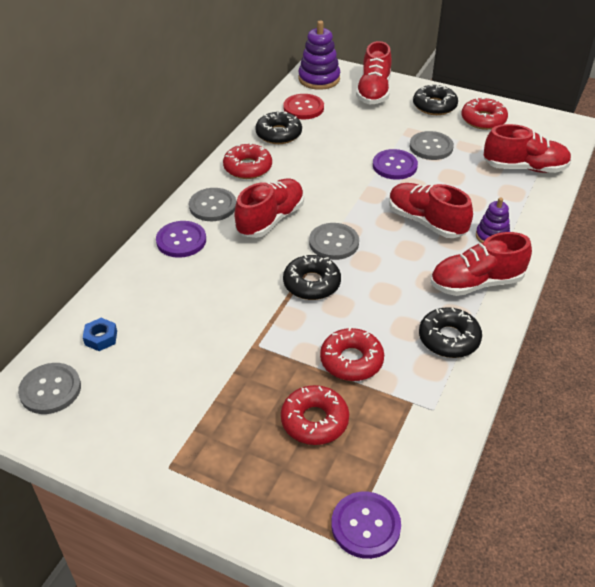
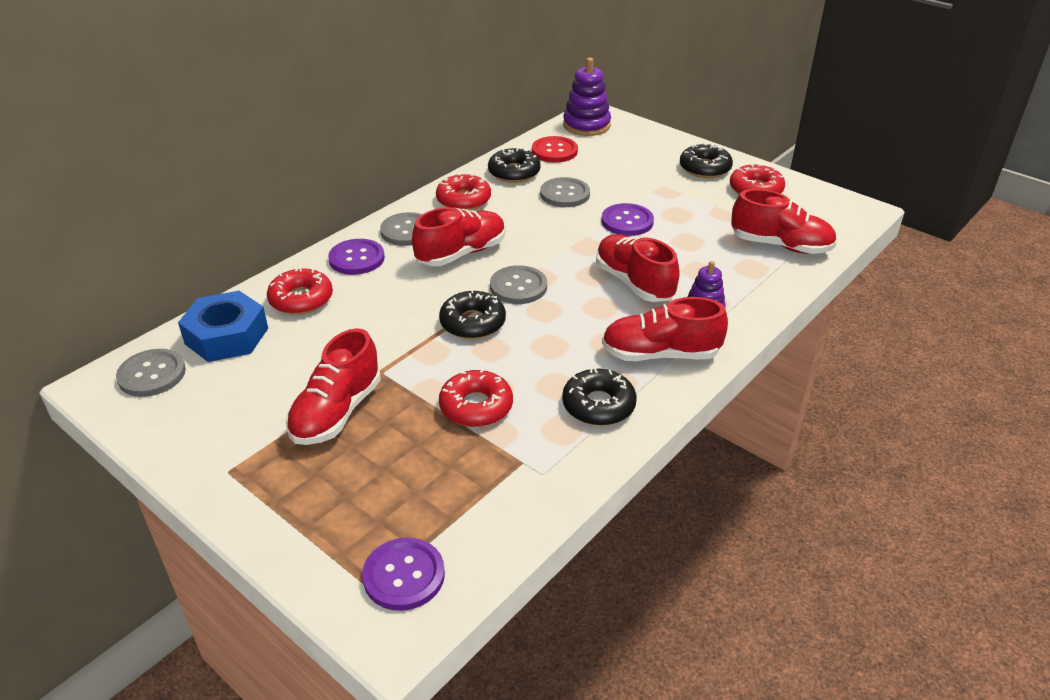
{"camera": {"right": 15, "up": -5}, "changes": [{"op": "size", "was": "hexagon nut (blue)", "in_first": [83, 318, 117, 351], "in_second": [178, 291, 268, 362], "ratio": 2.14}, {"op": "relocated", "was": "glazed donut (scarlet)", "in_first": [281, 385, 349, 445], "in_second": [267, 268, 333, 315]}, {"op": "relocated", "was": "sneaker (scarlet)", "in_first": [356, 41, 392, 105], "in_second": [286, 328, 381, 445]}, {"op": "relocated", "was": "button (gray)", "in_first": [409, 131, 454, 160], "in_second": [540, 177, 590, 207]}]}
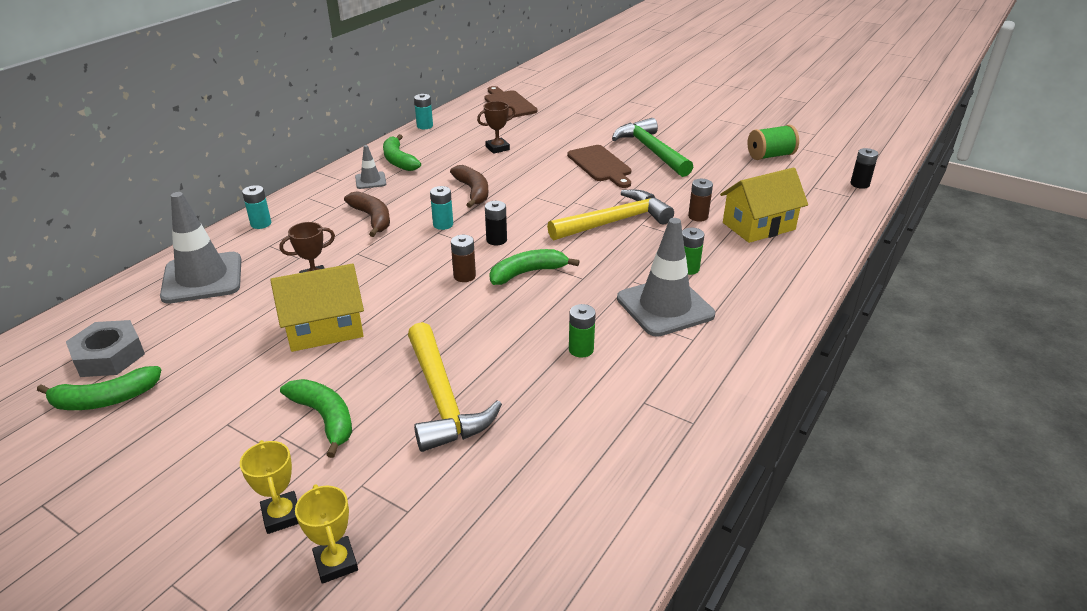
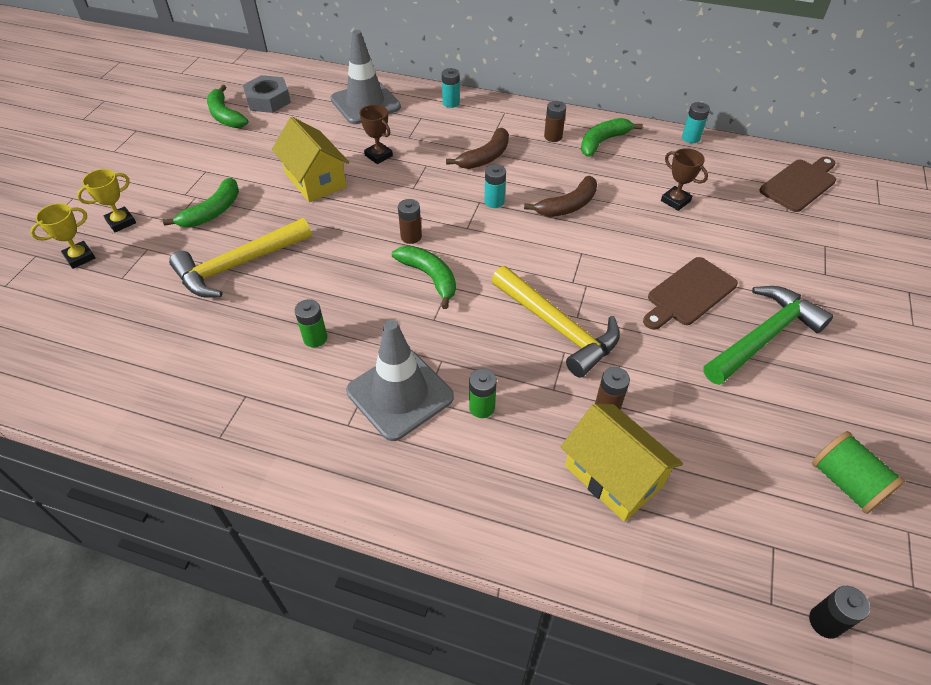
{"camera": {"right": 75, "up": 15}, "changes": [{"op": "exchanged", "was": "road cone (gray)", "now": "power cell (dark brown)", "in_first": [355, 145, 386, 189], "in_second": [544, 101, 566, 142]}, {"op": "missing", "was": "power cell (jet-black)", "in_first": [485, 201, 507, 245]}]}
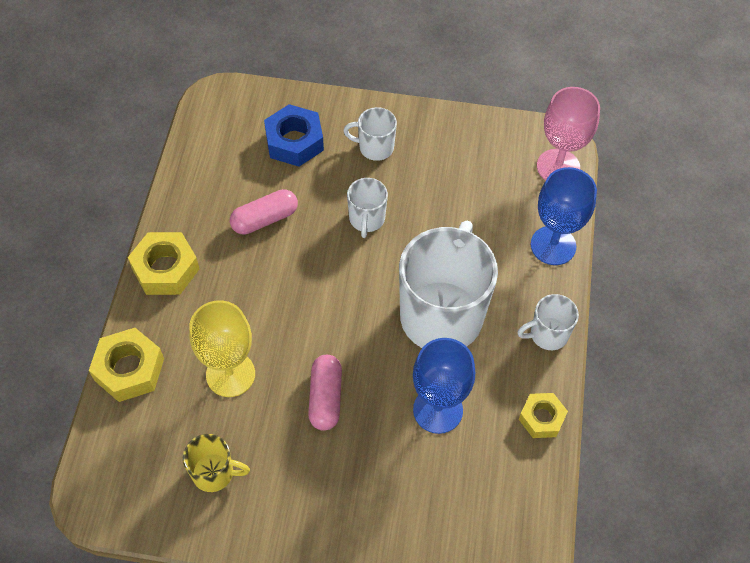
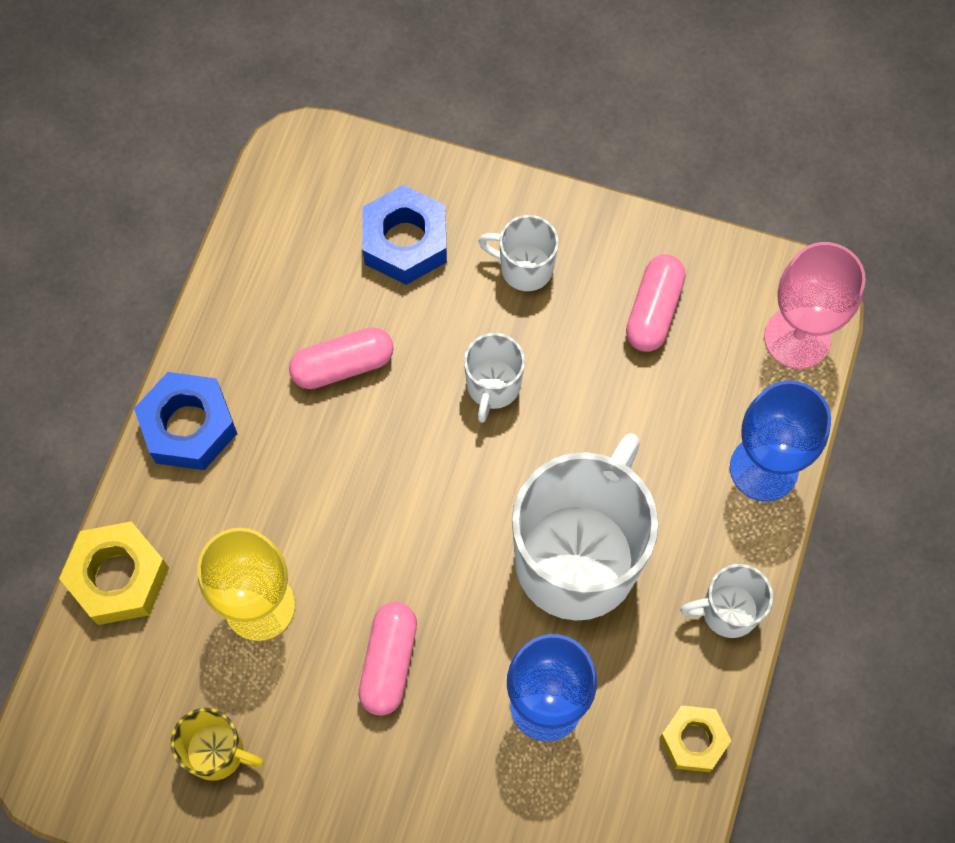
{"camera": {"right": 10, "up": 10}, "changes": [{"op": "colour", "was": "hexagon nut (golden)", "now": "hexagon nut (blue)", "in_first": [128, 232, 199, 295], "in_second": [134, 372, 237, 470]}, {"op": "appeared", "now": "pill shape (pink)", "in_second": [626, 254, 686, 352]}]}
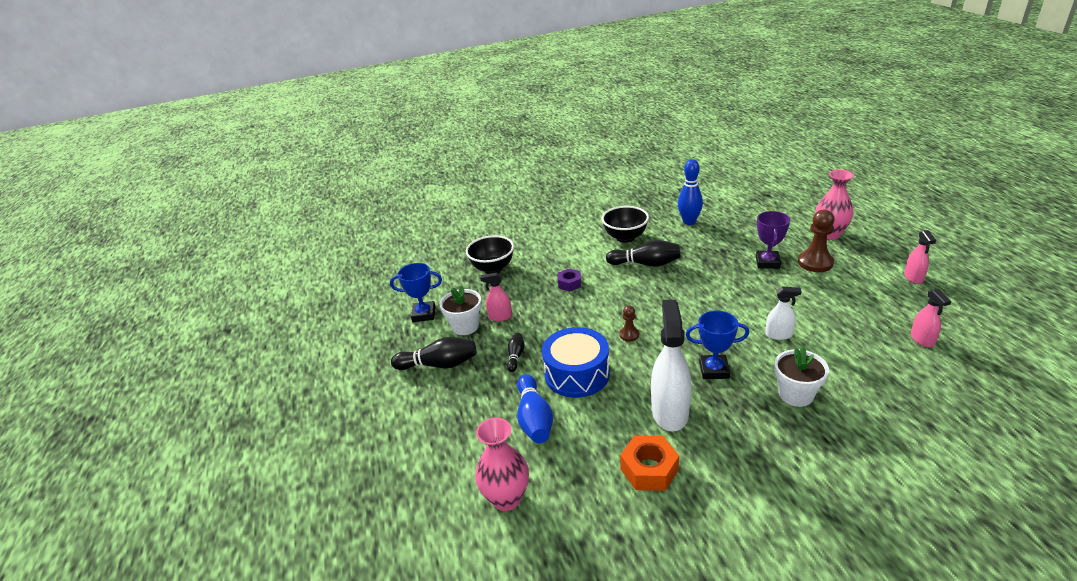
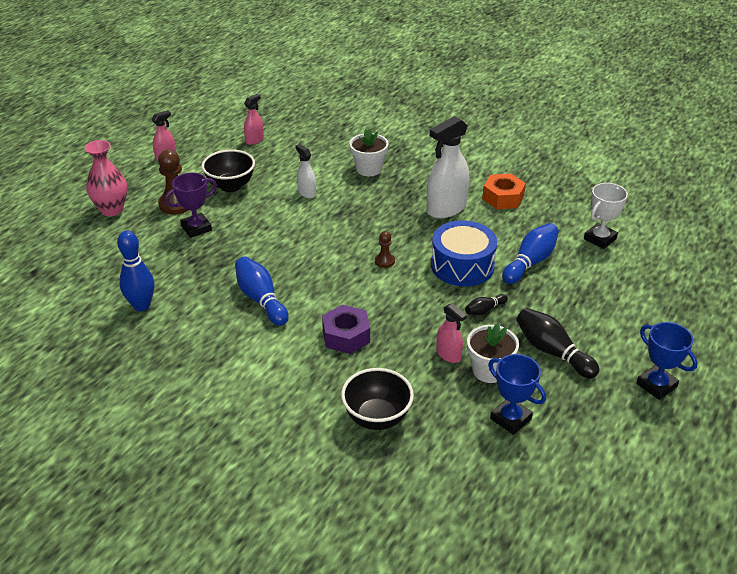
{"camera": {"right": -135, "up": 5}, "changes": [{"op": "exchanged", "was": "vase (pink)", "now": "trophy (white)", "in_first": [475, 418, 529, 511], "in_second": [584, 183, 628, 249]}, {"op": "size", "was": "hexagon nut (violet)", "in_first": [558, 268, 581, 292], "in_second": [322, 305, 370, 354], "ratio": 1.54}, {"op": "relocated", "was": "deep dish (jet-black)", "in_first": [602, 206, 649, 243], "in_second": [202, 149, 255, 192]}, {"op": "colour", "was": "tenpin (jet-black)", "now": "tenpin (blue)", "in_first": [606, 240, 681, 267], "in_second": [235, 257, 288, 326]}, {"op": "relocated", "was": "trophy (blue)", "in_first": [686, 310, 749, 379], "in_second": [636, 322, 697, 400]}]}
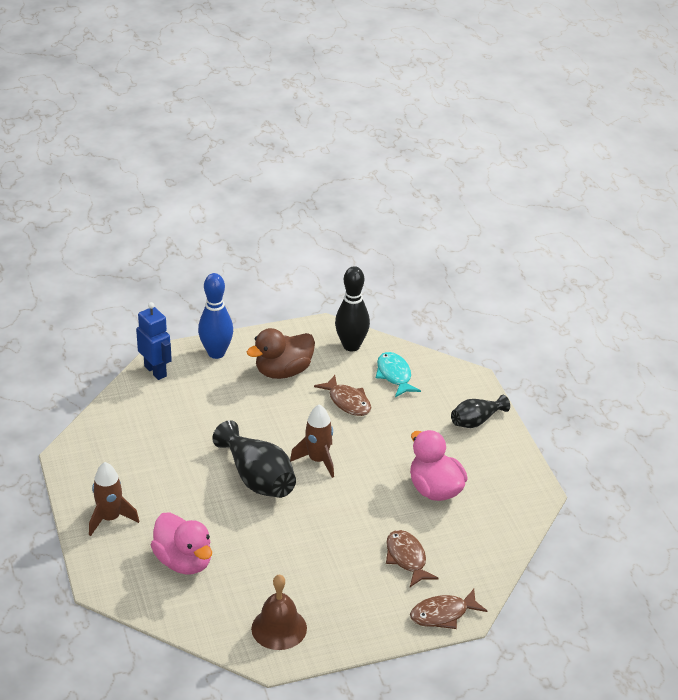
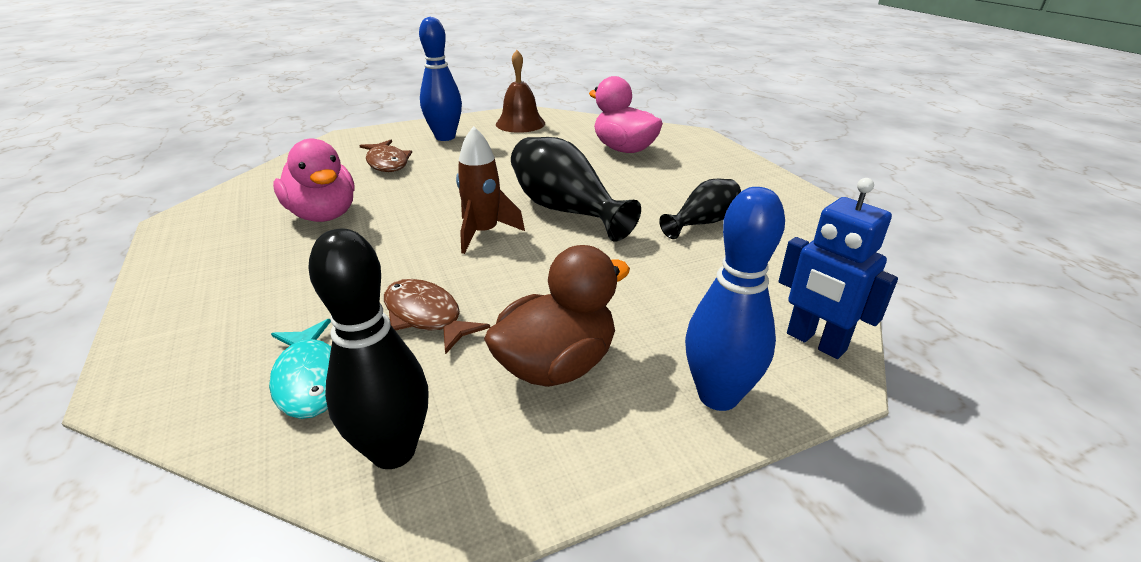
{"camera": {"right": 175, "up": -5}, "changes": [{"op": "missing", "was": "spaceship (dark brown)", "in_first": [89, 462, 139, 536]}, {"op": "missing", "was": "toy fish (dark brown)", "in_first": [410, 589, 487, 629]}, {"op": "relocated", "was": "vase (jet-black)", "in_first": [451, 395, 510, 428], "in_second": [659, 179, 741, 239]}, {"op": "appeared", "now": "tenpin (blue)", "in_second": [419, 17, 462, 141]}]}
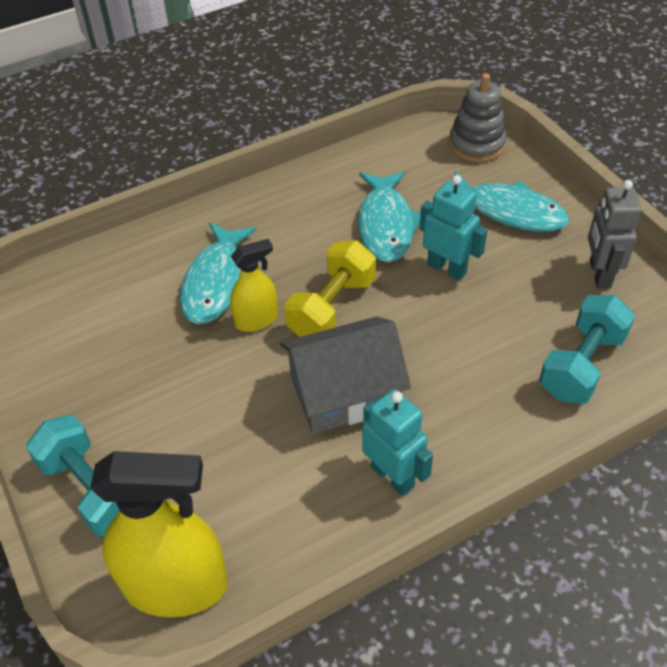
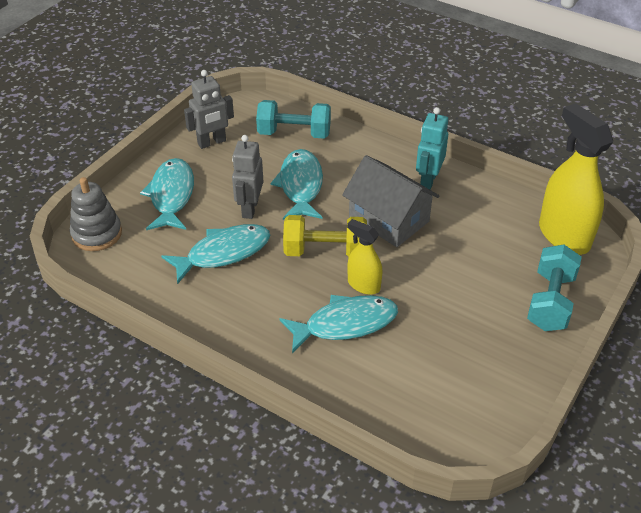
{"camera": {"right": -120, "up": -5}, "changes": [{"op": "colour", "was": "robot figure (aqua)", "now": "robot figure (gray)", "in_first": [420, 175, 487, 281], "in_second": [232, 135, 263, 219]}, {"op": "appeared", "now": "toy fish (aqua)", "in_second": [271, 149, 323, 220]}]}
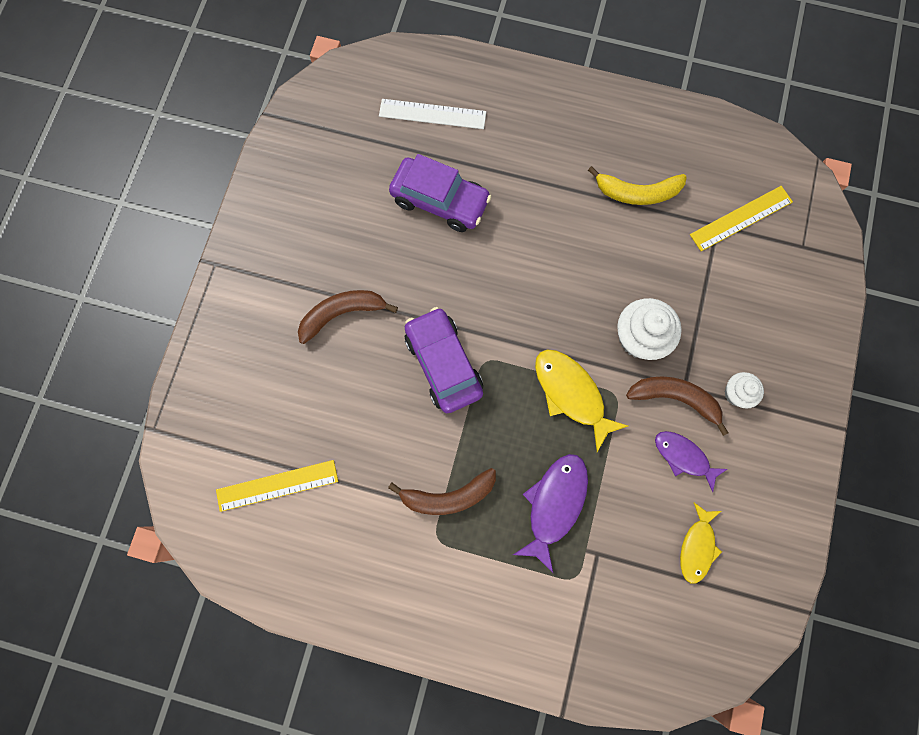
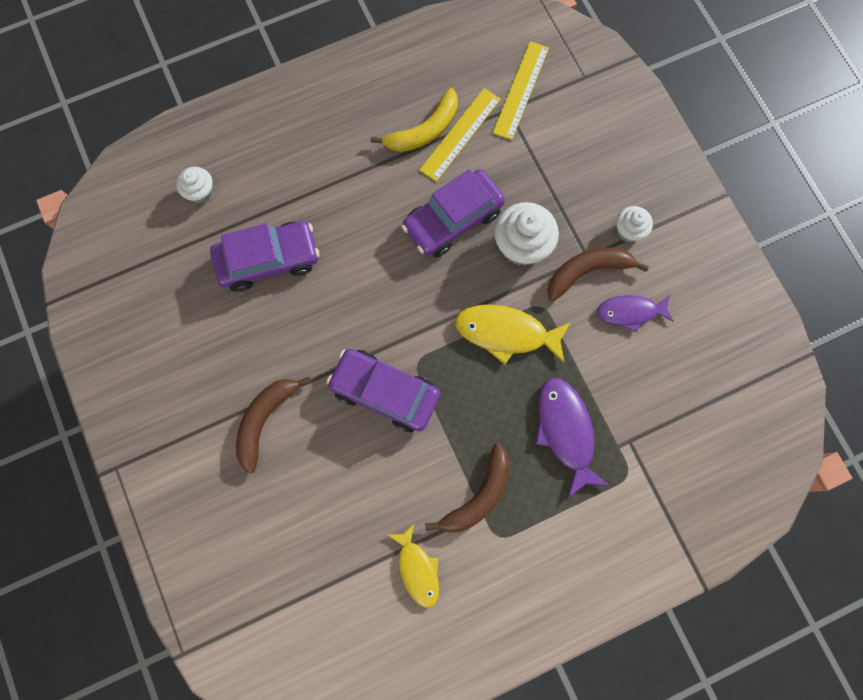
{"camera": {"right": -40, "up": 0}, "changes": [{"op": "relocated", "was": "ruler (golden)", "in_first": [216, 460, 338, 512], "in_second": [419, 88, 501, 182]}, {"op": "exchanged", "was": "ruler (white)", "now": "muffin (white)", "in_first": [379, 99, 486, 129], "in_second": [176, 167, 213, 203]}, {"op": "relocated", "was": "toy fish (golden)", "in_first": [680, 502, 722, 583], "in_second": [388, 524, 439, 608]}, {"op": "appeared", "now": "car (violet)", "in_second": [401, 169, 505, 257]}]}
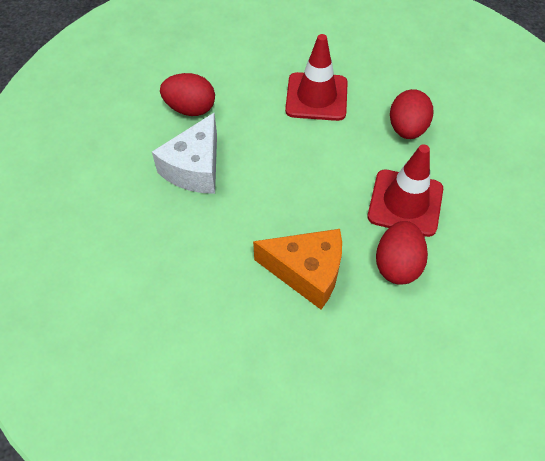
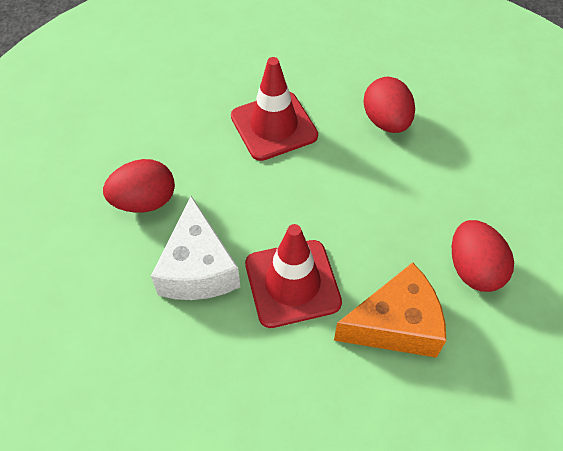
{"camera": {"right": -30, "up": 0}, "changes": [{"op": "relocated", "was": "road cone (scarlet)", "in_first": [368, 144, 443, 237], "in_second": [245, 224, 342, 328]}]}
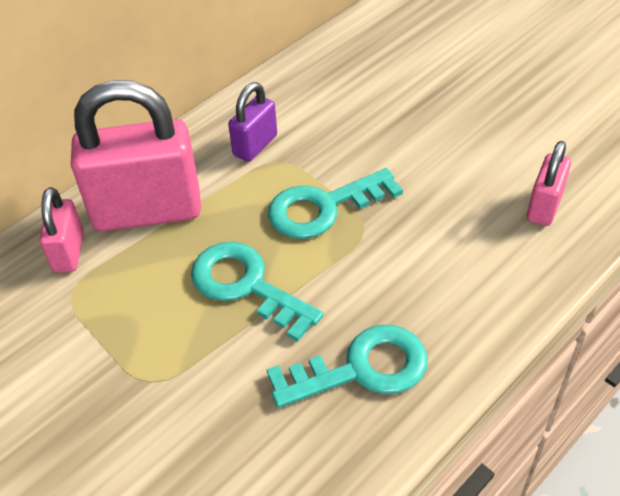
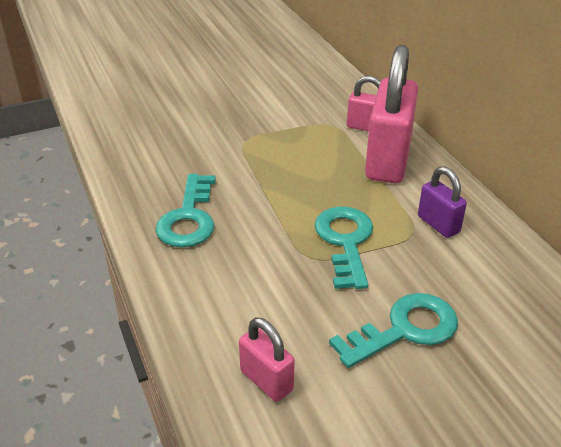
{"camera": {"right": 110, "up": -10}, "changes": [{"op": "relocated", "was": "door key (aqua)", "in_first": [191, 242, 323, 342], "in_second": [329, 293, 458, 368]}]}
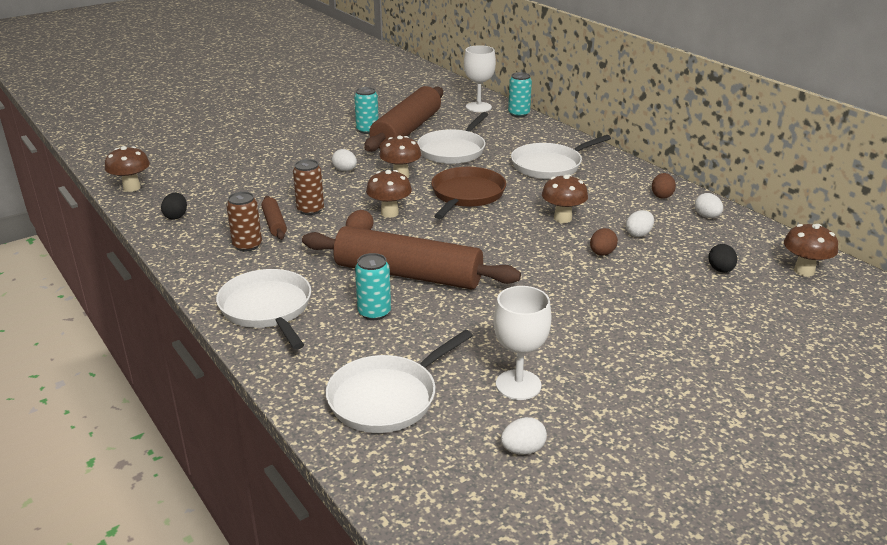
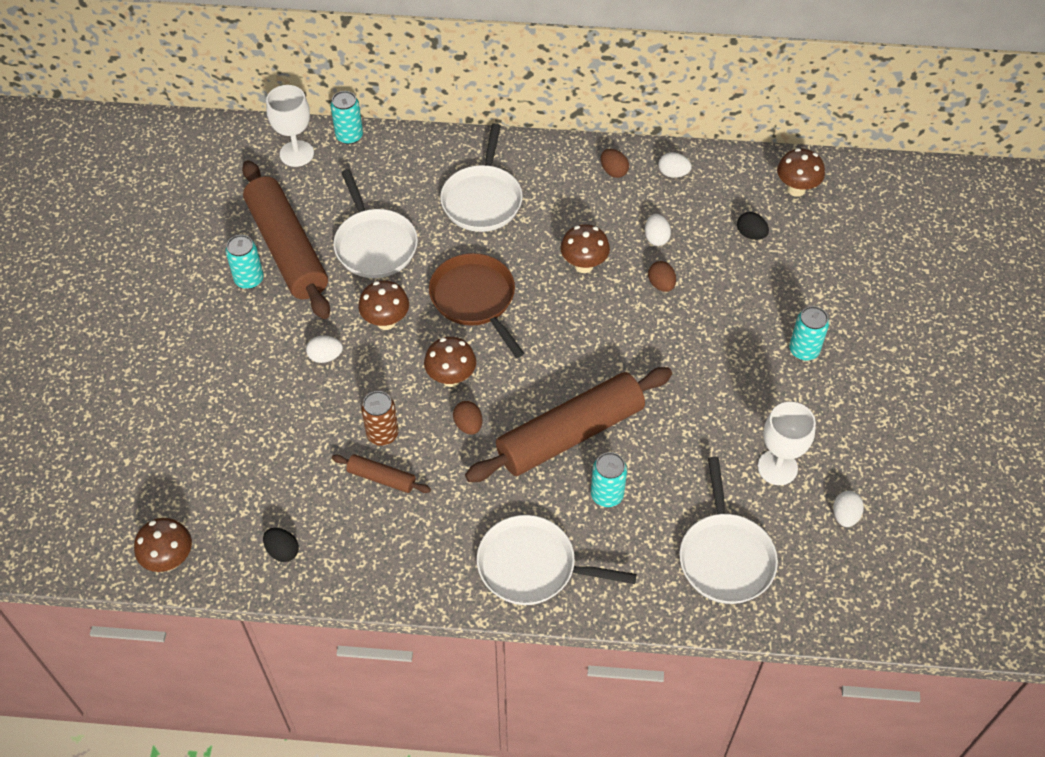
{"camera": {"right": -50, "up": 25}, "changes": [{"op": "missing", "was": "tin (dark brown)", "in_first": [226, 192, 262, 252]}, {"op": "appeared", "now": "tin (aqua)", "in_second": [789, 306, 829, 361]}]}
